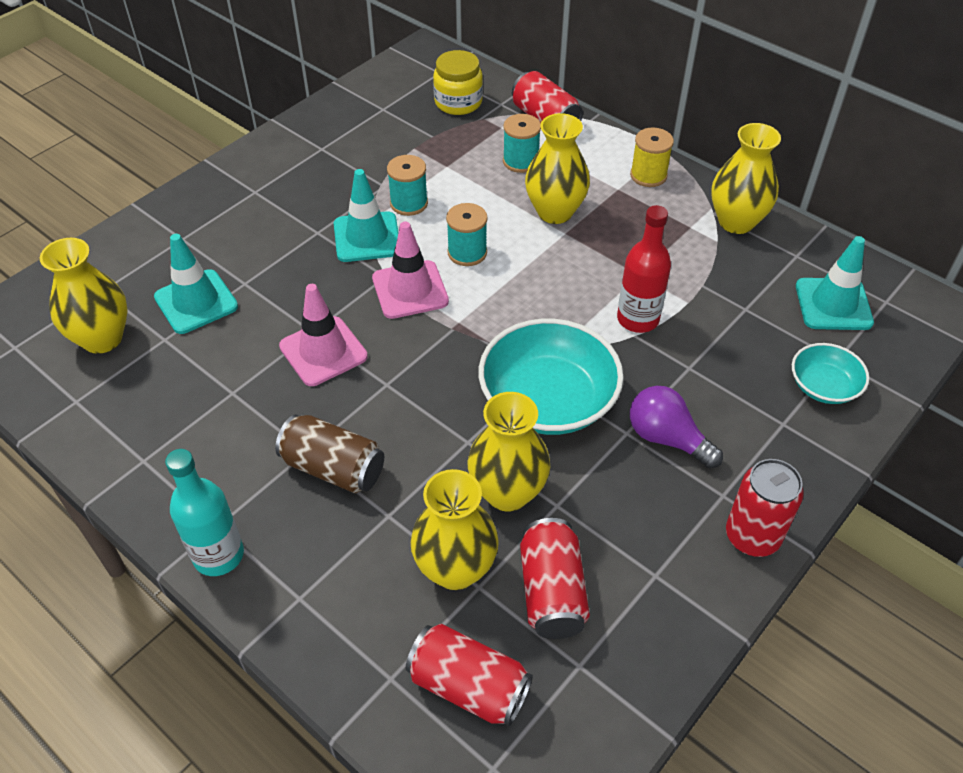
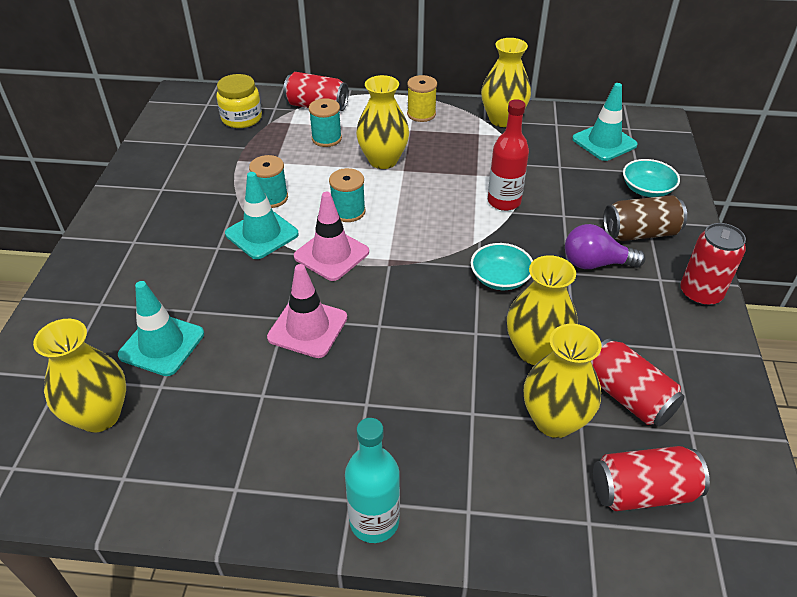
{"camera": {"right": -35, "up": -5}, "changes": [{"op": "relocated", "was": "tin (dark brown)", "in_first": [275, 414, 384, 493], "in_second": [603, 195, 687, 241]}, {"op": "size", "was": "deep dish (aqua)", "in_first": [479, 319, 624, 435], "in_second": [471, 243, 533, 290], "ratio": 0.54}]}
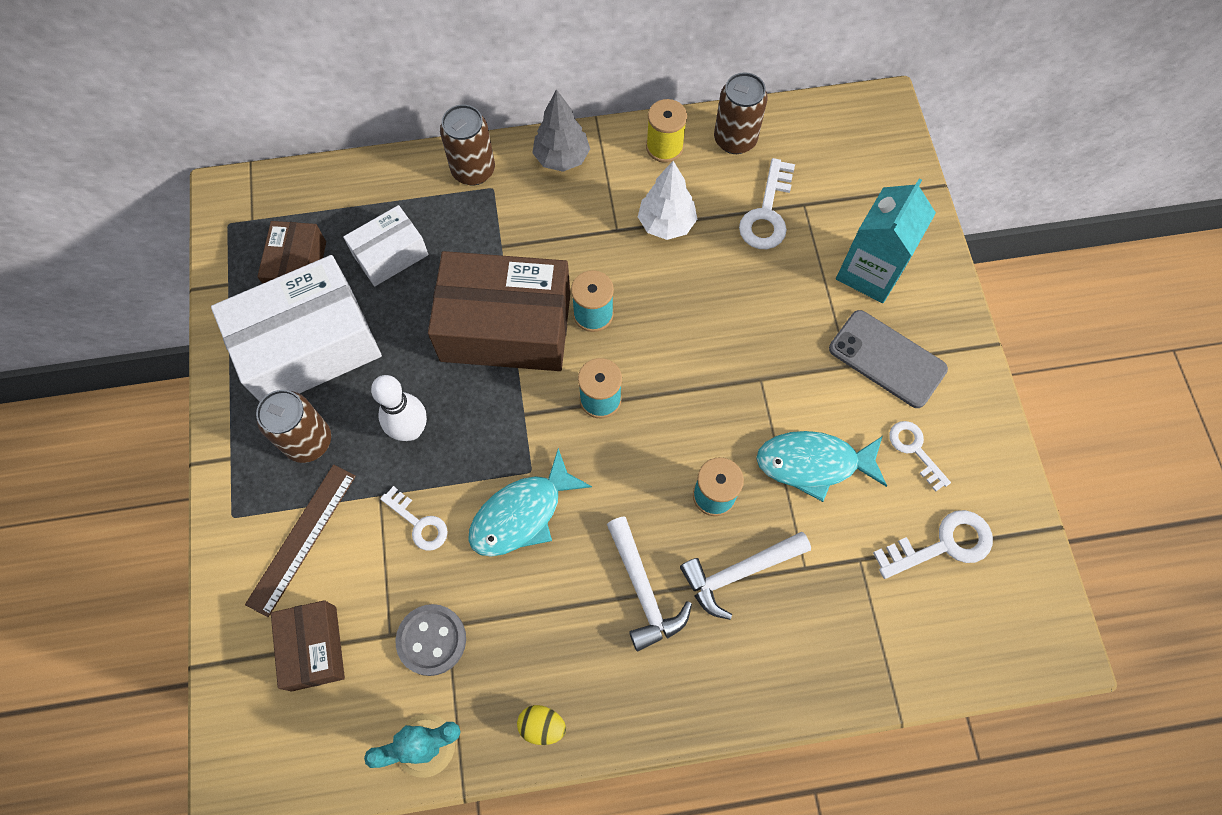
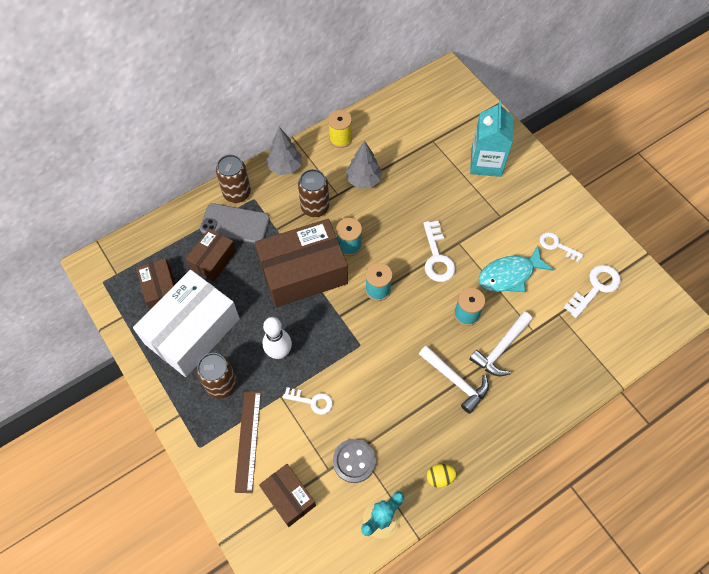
{"camera": {"right": -25, "up": -5}, "changes": [{"op": "colour", "was": "parcel (white)", "now": "parcel (dark brown)", "in_first": [343, 205, 429, 286], "in_second": [186, 228, 236, 282]}, {"op": "missing", "was": "toy fish (aqua)", "in_first": [468, 448, 592, 557]}, {"op": "colour", "was": "fir tree (white)", "now": "fir tree (gray)", "in_first": [638, 161, 697, 240], "in_second": [346, 141, 382, 188]}, {"op": "relocated", "was": "tin (dark brown)", "in_first": [714, 72, 767, 154], "in_second": [298, 169, 329, 217]}, {"op": "relocated", "was": "door key (white)", "in_first": [739, 158, 795, 249], "in_second": [423, 221, 455, 282]}, {"op": "relocated", "was": "smartphone (gray)", "in_first": [829, 310, 948, 408], "in_second": [200, 203, 270, 244]}]}
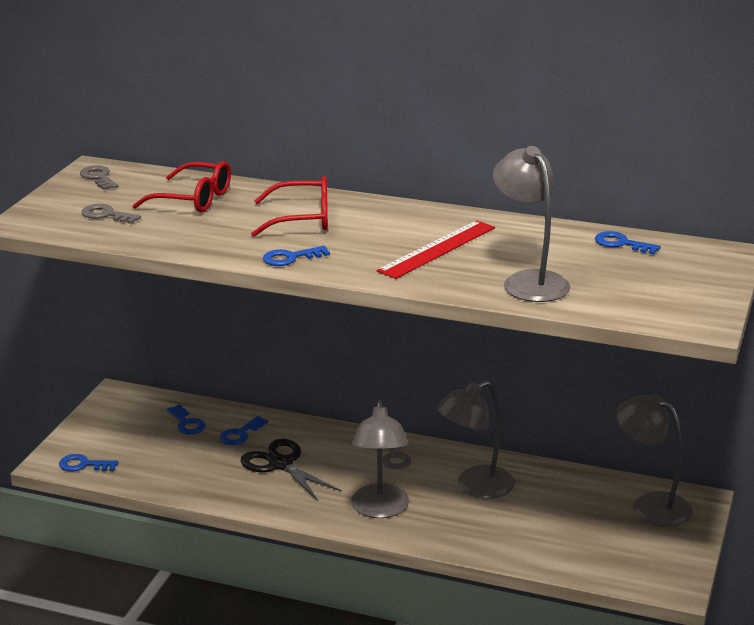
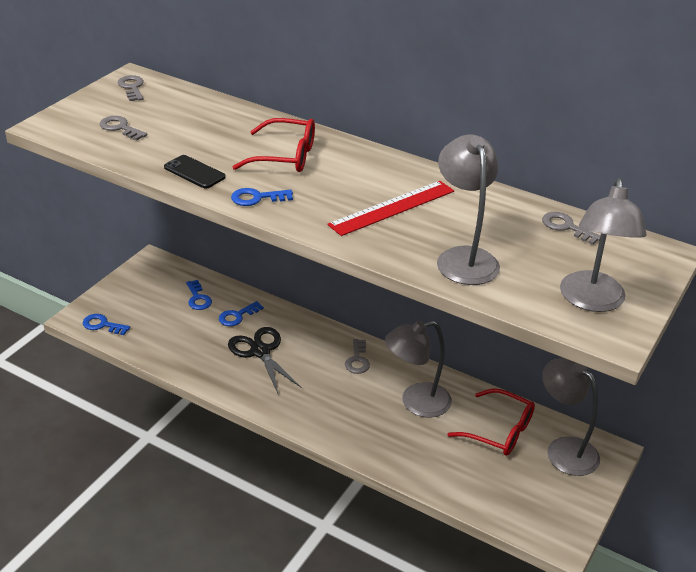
{"camera": {"right": 10, "up": 10}, "changes": [{"op": "relocated", "was": "spectacles (scarlet)", "in_first": [132, 161, 231, 212], "in_second": [447, 389, 535, 456]}, {"op": "relocated", "was": "desk lamp (gray)", "in_first": [351, 399, 409, 518], "in_second": [560, 178, 646, 312]}, {"op": "colour", "was": "door key (blue)", "now": "door key (gray)", "in_first": [595, 231, 661, 255], "in_second": [542, 212, 601, 245]}, {"op": "appeared", "now": "smartphone (jet-black)", "in_second": [164, 155, 225, 188]}]}
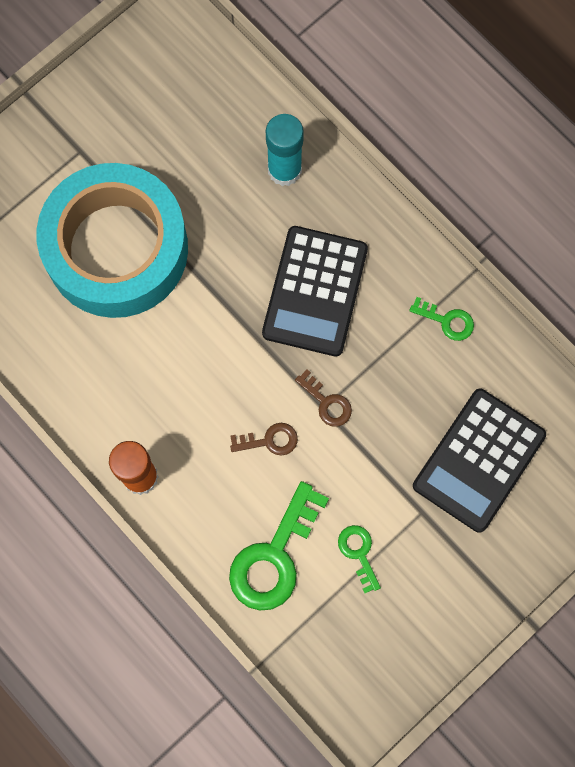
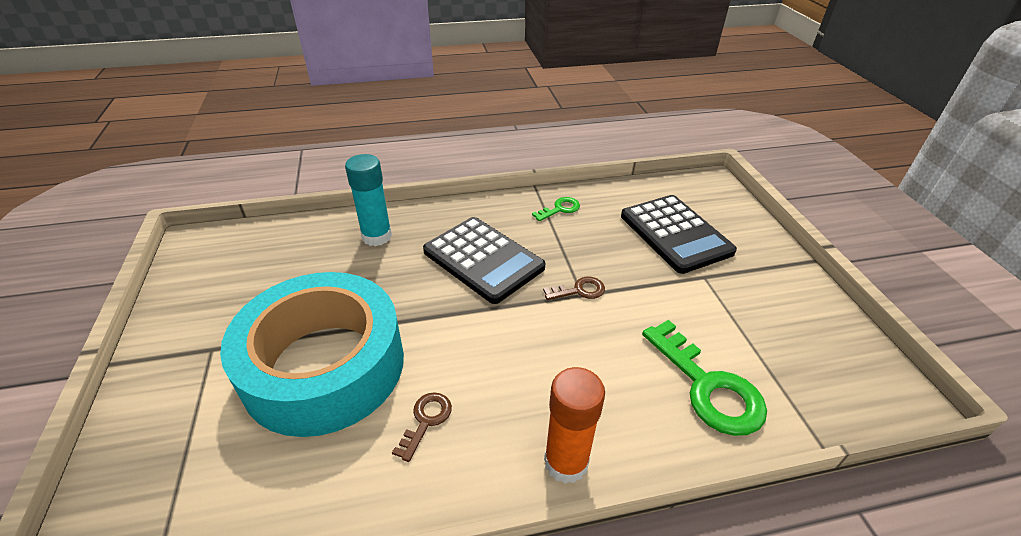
{"camera": {"right": -60, "up": -35}, "changes": [{"op": "relocated", "was": "door key (dark brown)", "in_first": [230, 423, 298, 456], "in_second": [392, 392, 452, 462]}, {"op": "missing", "was": "door key (green)", "in_first": [338, 525, 381, 593]}]}
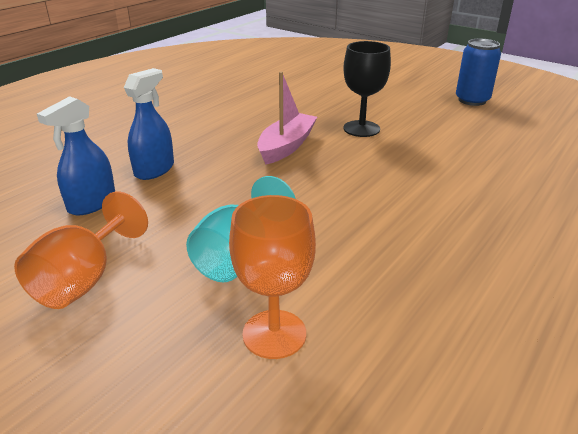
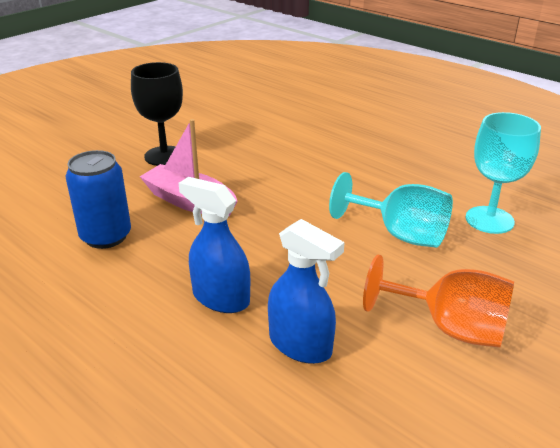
{"camera": {"right": -85, "up": 0}, "changes": [{"op": "colour", "was": "chalice (orange)", "now": "chalice (aqua)", "in_first": [229, 195, 316, 359], "in_second": [465, 112, 541, 234]}, {"op": "relocated", "was": "tin (blue)", "in_first": [456, 39, 501, 106], "in_second": [65, 150, 131, 249]}]}
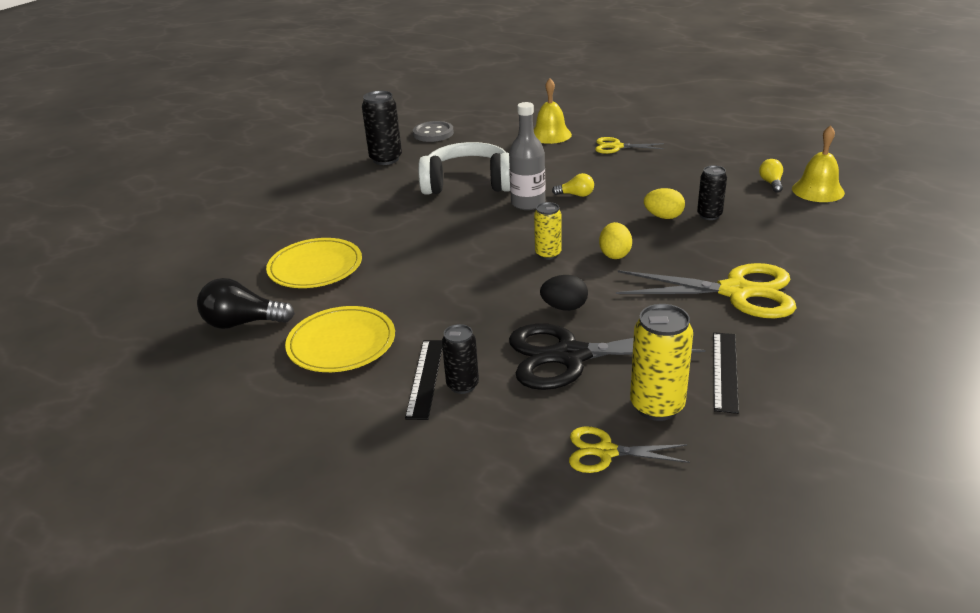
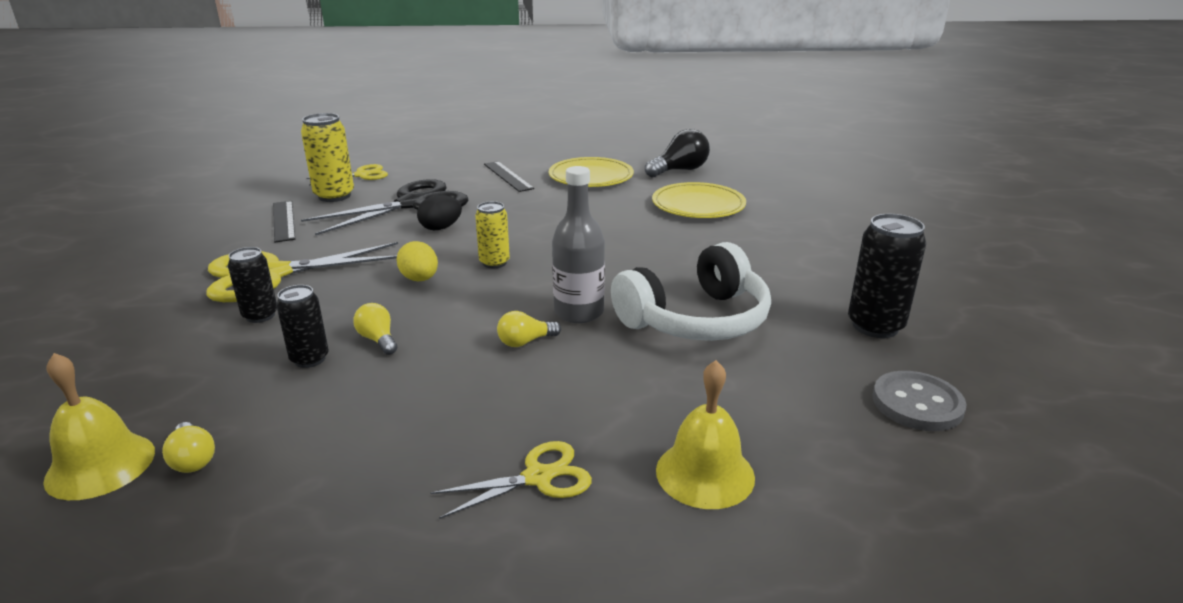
{"camera": {"right": 145, "up": -5}, "changes": [{"op": "relocated", "was": "tin (jet-black)", "in_first": [442, 324, 479, 394], "in_second": [228, 247, 277, 323]}, {"op": "exchanged", "was": "toy egg (golden)", "now": "light bulb (golden)", "in_first": [644, 188, 685, 219], "in_second": [353, 303, 397, 355]}]}
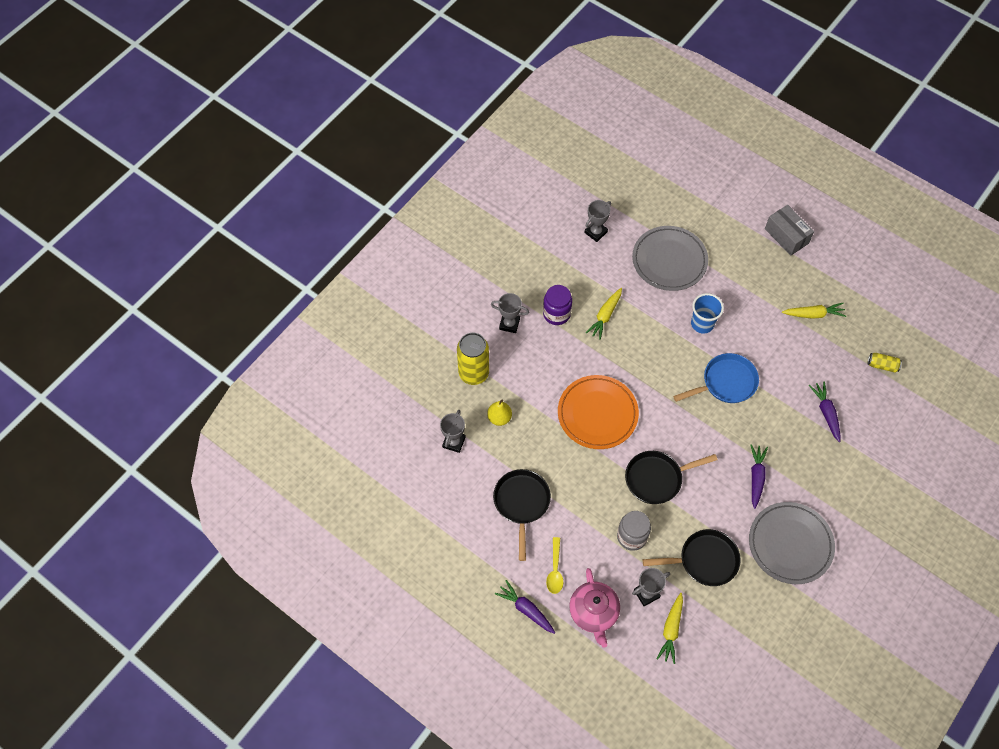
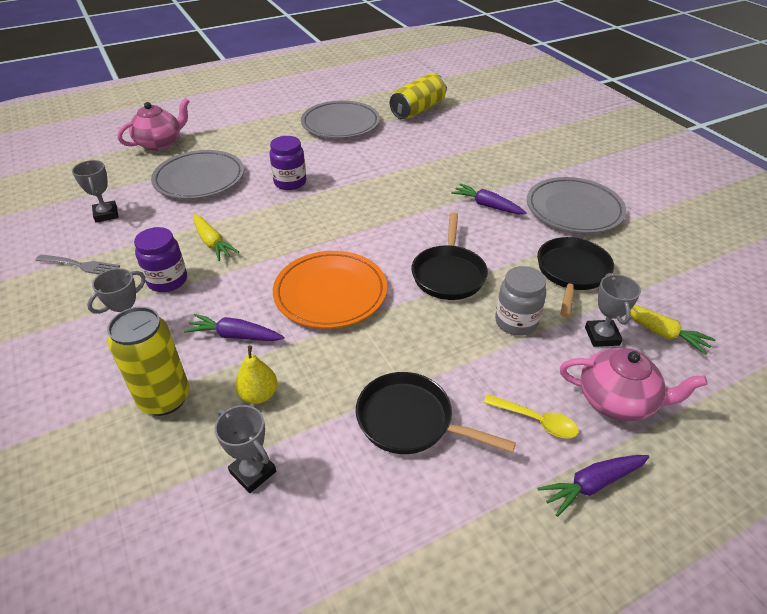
{"camera": {"right": -65, "up": -20}, "changes": [{"op": "missing", "was": "skillet (blue)", "in_first": [673, 353, 759, 403]}, {"op": "exchanged", "was": "beaker (blue)", "now": "jam jar (violet)", "in_first": [691, 293, 724, 333], "in_second": [269, 136, 306, 190]}, {"op": "missing", "was": "parcel (gray)", "in_first": [765, 205, 814, 255]}, {"op": "exchanged", "was": "carrot (golden)", "now": "dinner plate (gray)", "in_first": [782, 303, 846, 319], "in_second": [301, 101, 380, 138]}, {"op": "relocated", "was": "carrot (violet)", "in_first": [809, 381, 840, 442], "in_second": [184, 314, 284, 341]}, {"op": "size", "was": "tin (golden)", "in_first": [868, 353, 902, 373], "in_second": [390, 73, 447, 119], "ratio": 2.08}, {"op": "appeared", "now": "table fork (gray)", "in_second": [35, 255, 120, 274]}, {"op": "appeared", "now": "teapot (pink)", "in_second": [117, 98, 190, 151]}]}
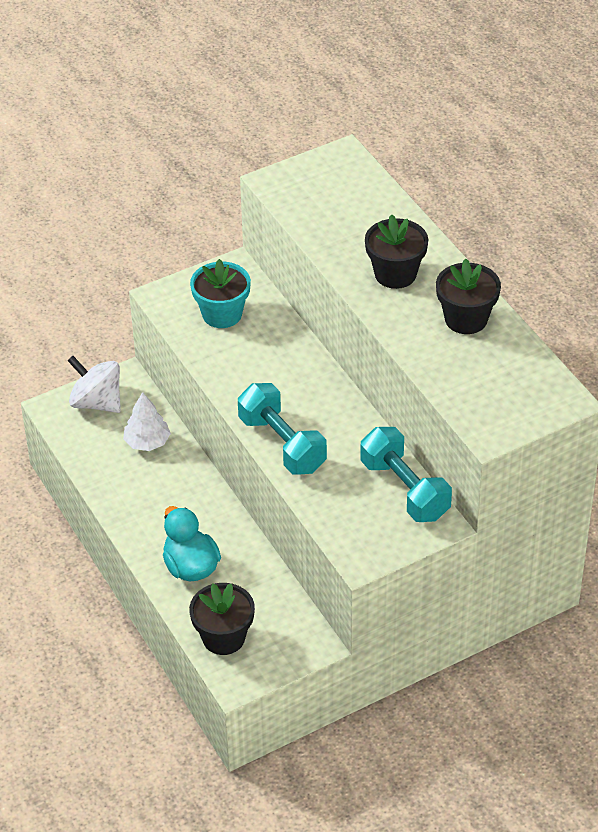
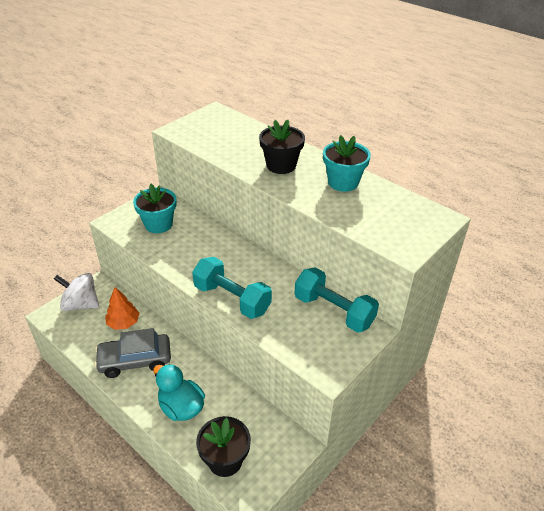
{"camera": {"right": -20, "up": -5}, "changes": [{"op": "colour", "was": "fir tree (white)", "now": "fir tree (orange)", "in_first": [123, 392, 171, 451], "in_second": [105, 287, 140, 330]}, {"op": "colour", "was": "flower pot (jet-black)", "now": "flower pot (aqua)", "in_first": [436, 259, 501, 334], "in_second": [323, 135, 371, 192]}, {"op": "appeared", "now": "car (gray)", "in_second": [94, 328, 171, 378]}]}
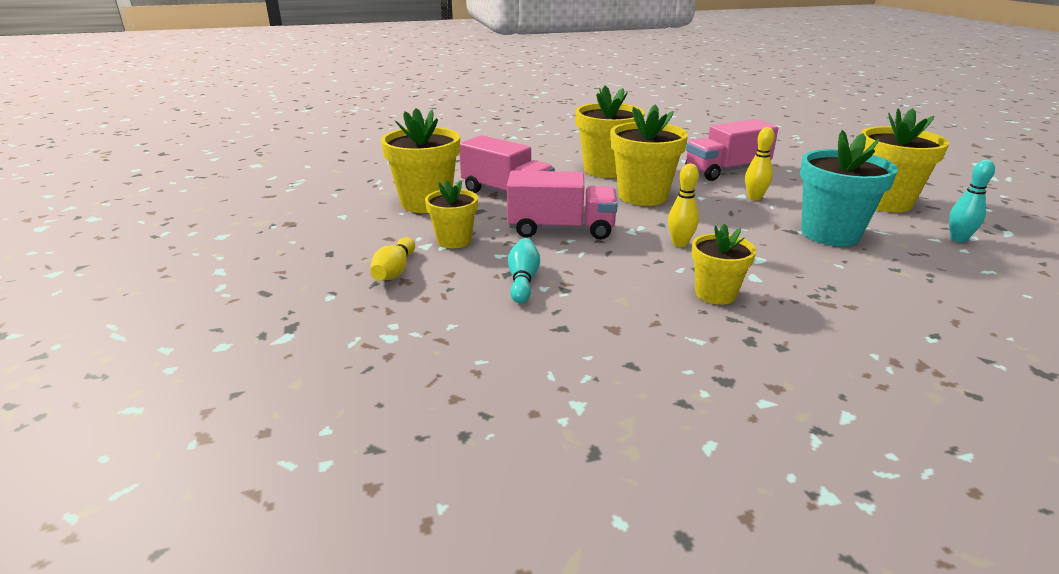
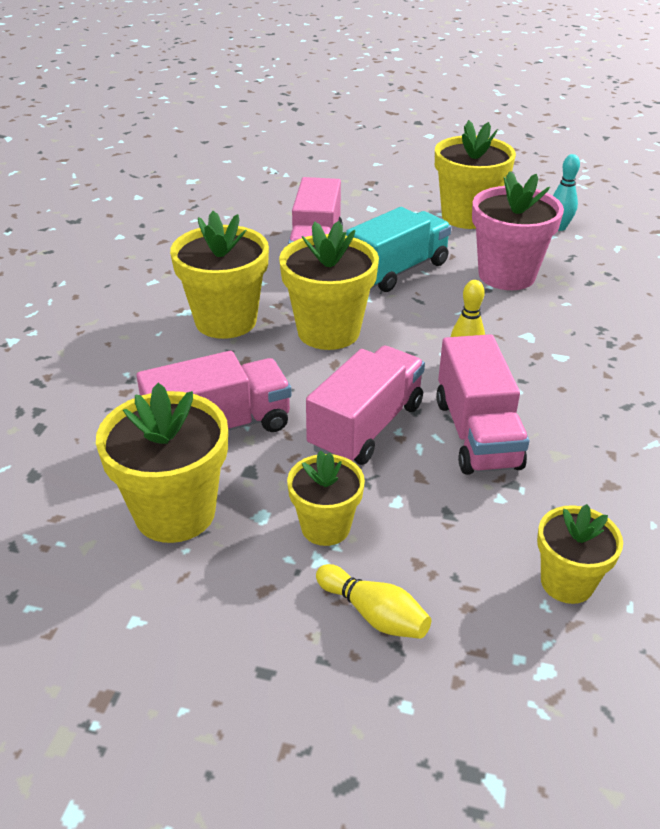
{"camera": {"right": -60, "up": 10}, "changes": [{"op": "missing", "was": "tenpin (aqua)", "in_first": [508, 238, 540, 303]}, {"op": "relocated", "was": "flower pot (golden)", "in_first": [692, 224, 756, 305], "in_second": [537, 504, 623, 604]}, {"op": "exchanged", "was": "tenpin (golden)", "now": "toy truck (aqua)", "in_first": [745, 127, 774, 201], "in_second": [346, 207, 452, 292]}, {"op": "colour", "was": "flower pot (aqua)", "now": "flower pot (pink)", "in_first": [800, 130, 898, 246], "in_second": [472, 171, 564, 290]}, {"op": "appeared", "now": "toy truck (pink)", "in_second": [436, 334, 529, 475]}]}
